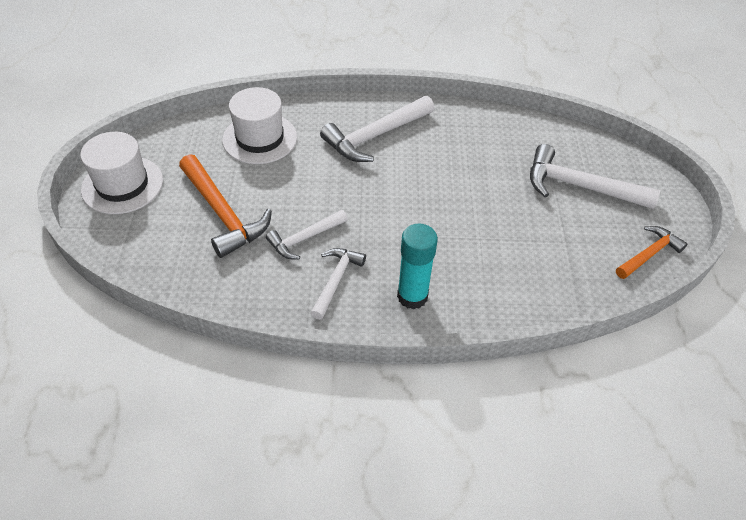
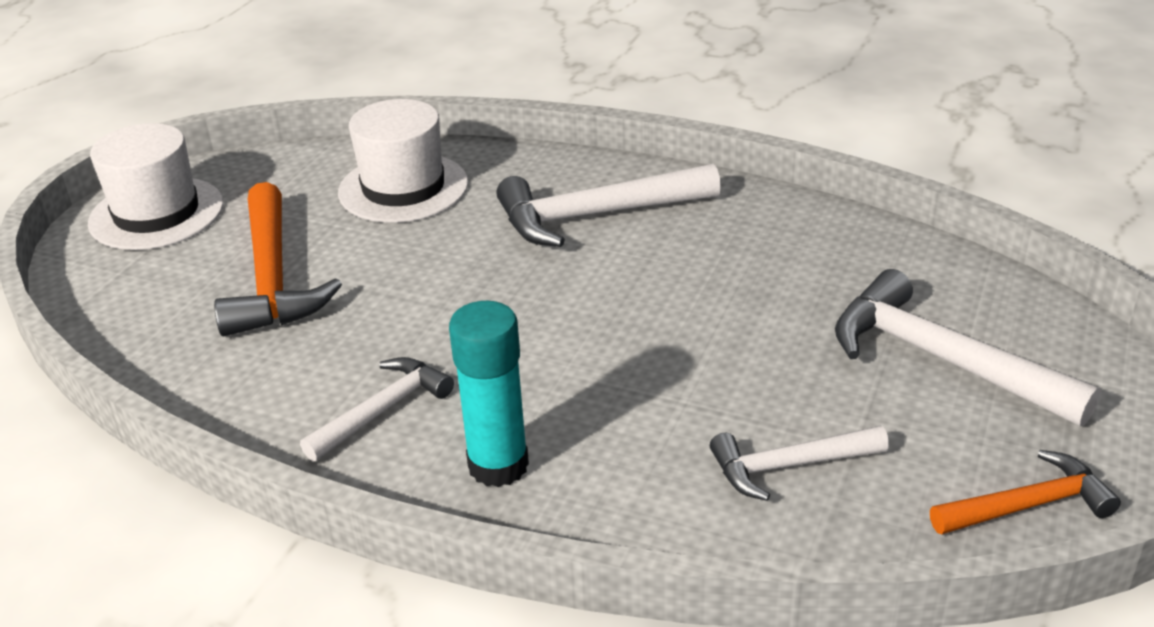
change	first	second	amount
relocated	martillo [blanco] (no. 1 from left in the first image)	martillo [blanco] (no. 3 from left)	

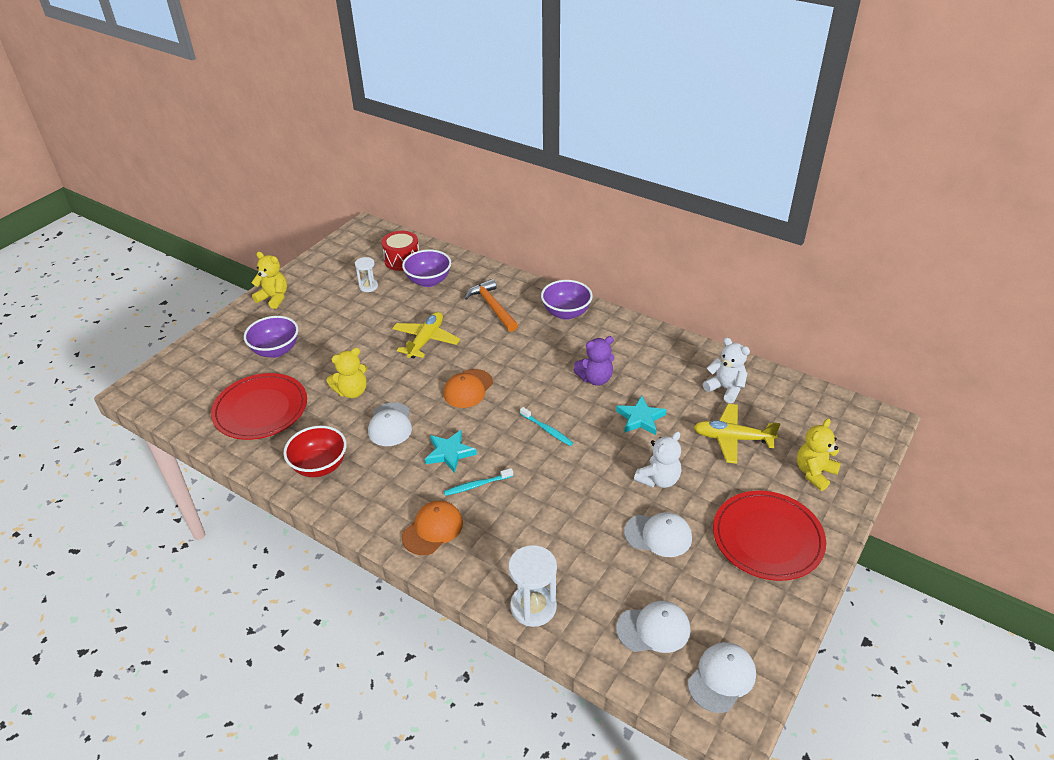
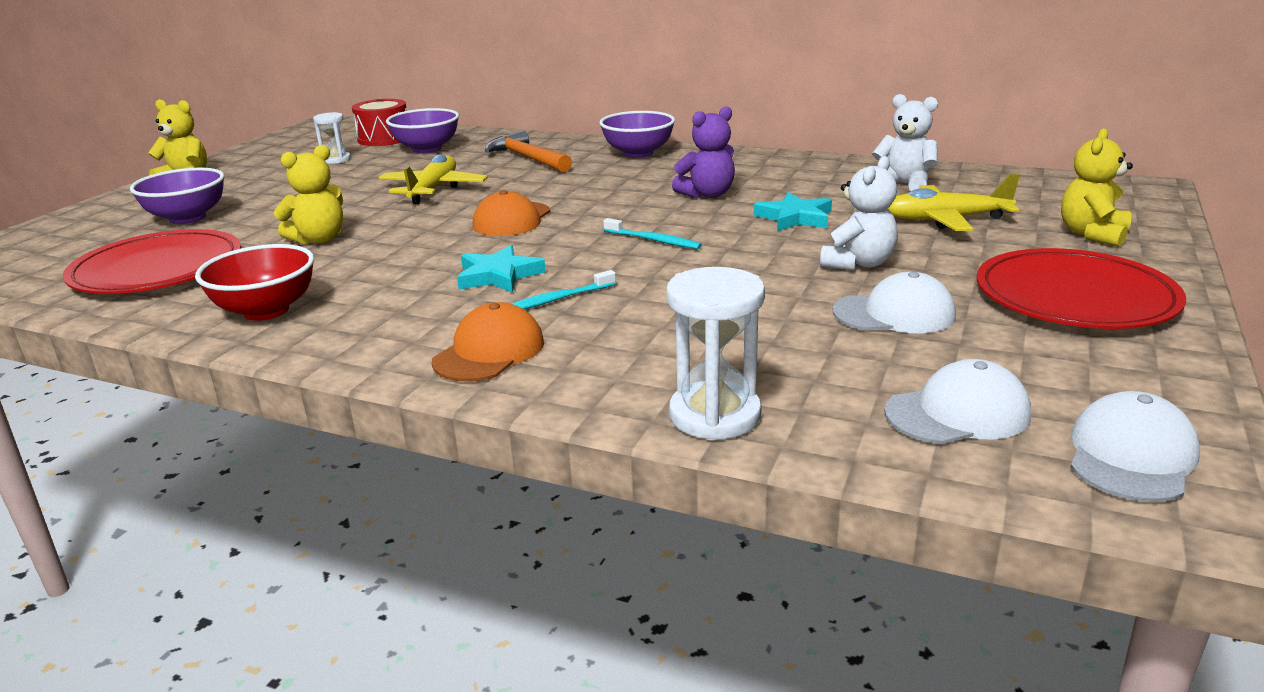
change	first	second	amount
missing	gorra [blanco] (no. 1 from left)		

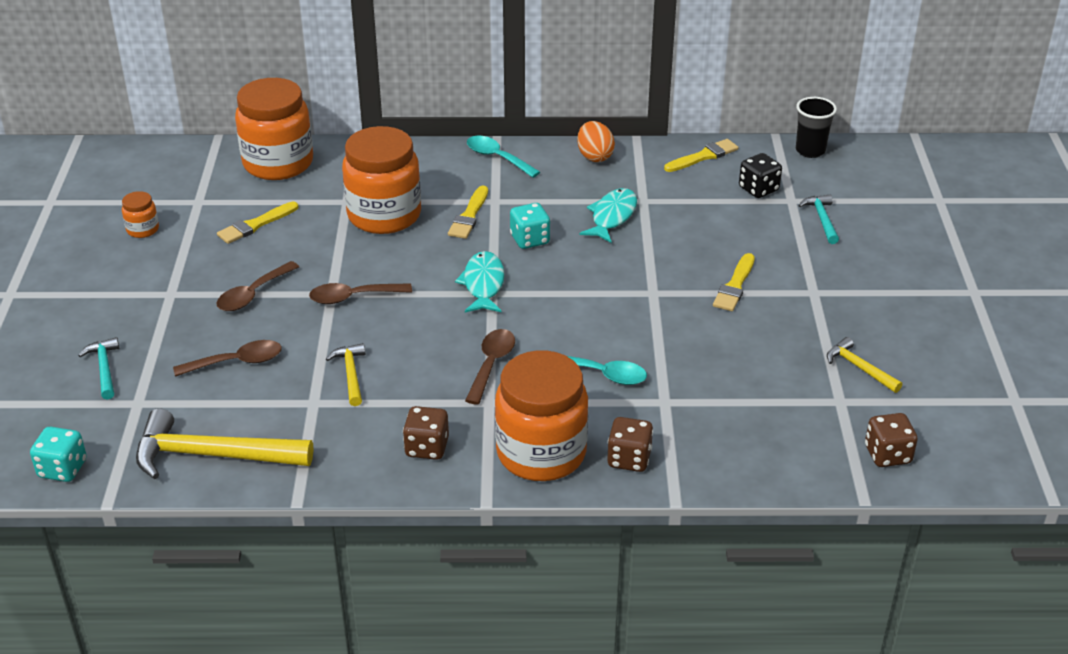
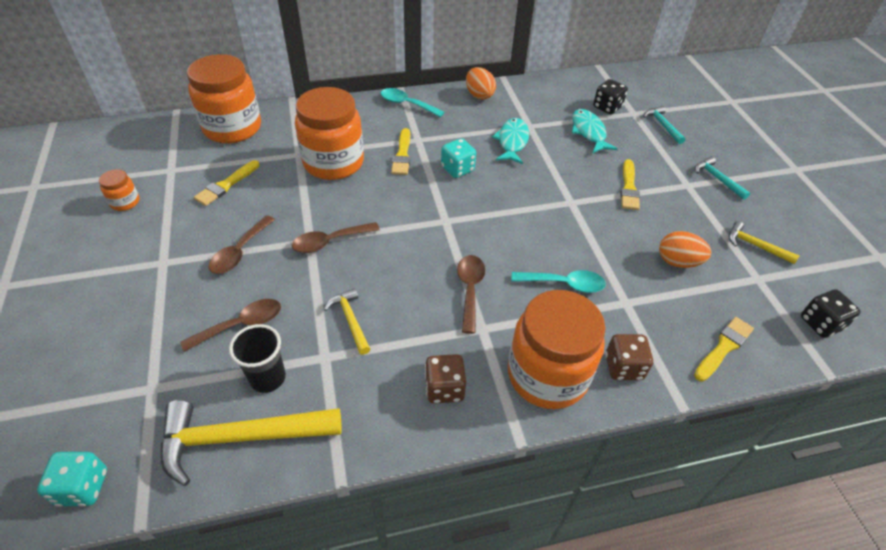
change	first	second	amount
relocated	martillo [turquesa] (no. 1 from left in the first image)	martillo [turquesa] (no. 2 from left)	
relocated	pez [turquesa] (no. 1 from left in the first image)	pez [turquesa] (no. 2 from left)	
relocated	pincel [amarillo] (no. 3 from left in the first image)	pincel [amarillo] (no. 4 from left)	
relocated	vaso [negro]		
colour	dado [marrón] (no. 3 from left)	dado [negro] (no. 2 from left)	
appeared		huevo [naranja] (no. 2 from left)	

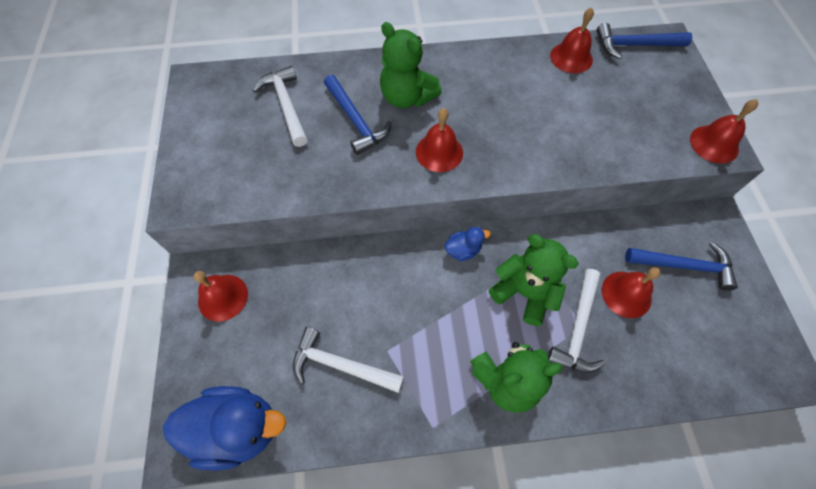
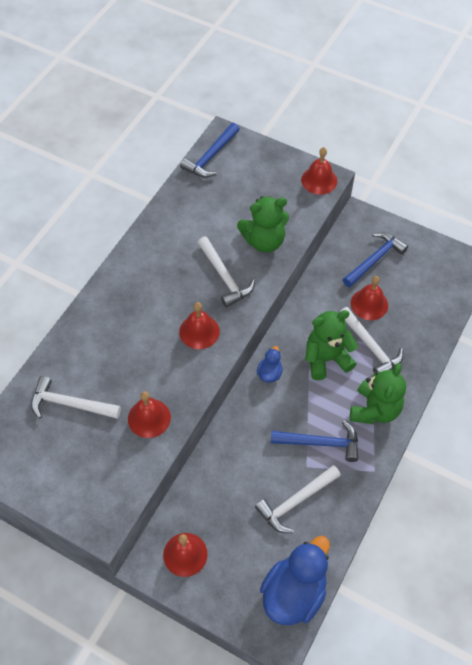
change	first	second	amount
relocated	martillo [azul] (no. 1 from left in the first image)	martillo [azul] (no. 2 from left)	
relocated	osito [verde] (no. 1 from left)		
relocated	campana [rojo] (no. 3 from left in the first image)	campana [rojo] (no. 1 from left)	
appeared		martillo [blanco] (no. 2 from left)	

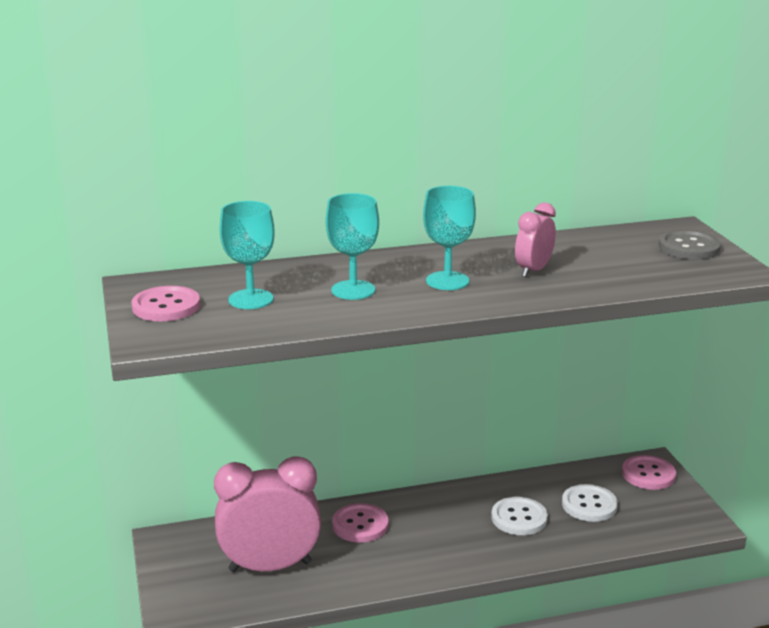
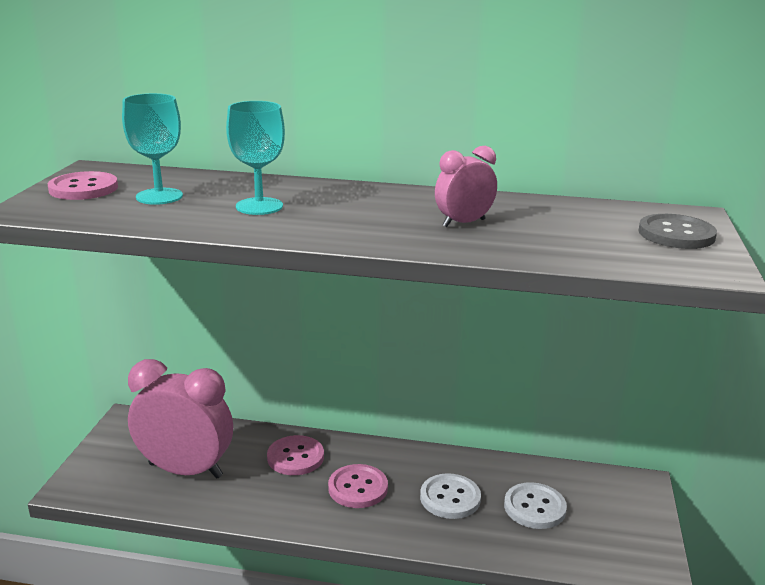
change	first	second	amount
missing	copa [turquesa] (no. 3 from left)		
relocated	botón [rosa] (no. 3 from left)		

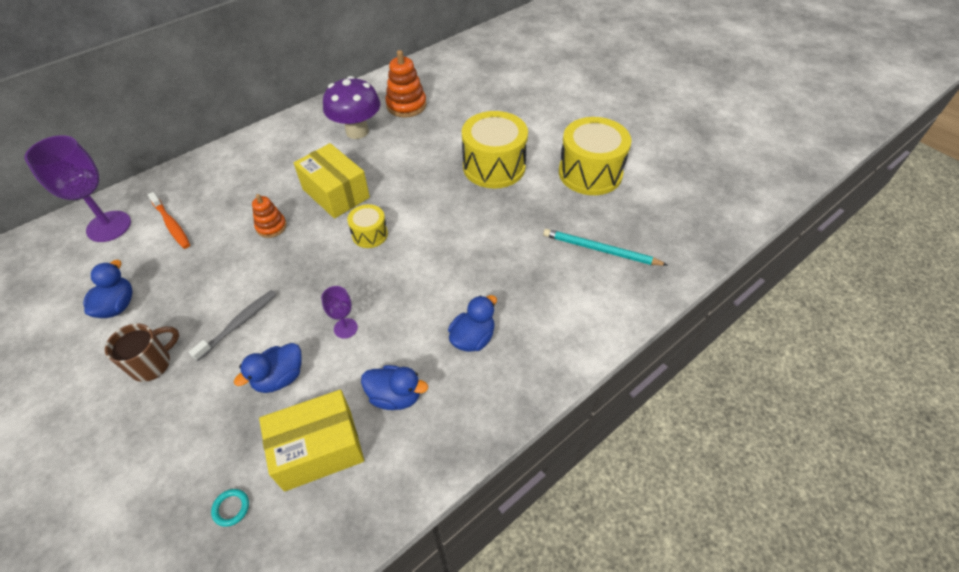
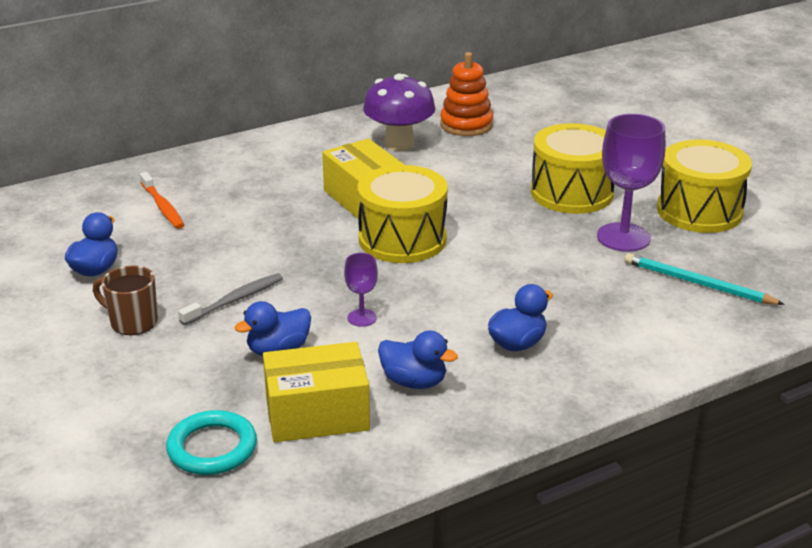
change	first	second	amount
relocated	copa [morado] (no. 1 from left in the first image)	copa [morado] (no. 2 from left)	
spun	taza [marrón]		120 degrees counterclockwise
size	anillo [turquesa]		x2.11
missing	juguete apilable [naranja] (no. 1 from left)		
size	tambor [amarillo] (no. 1 from left)		x1.94

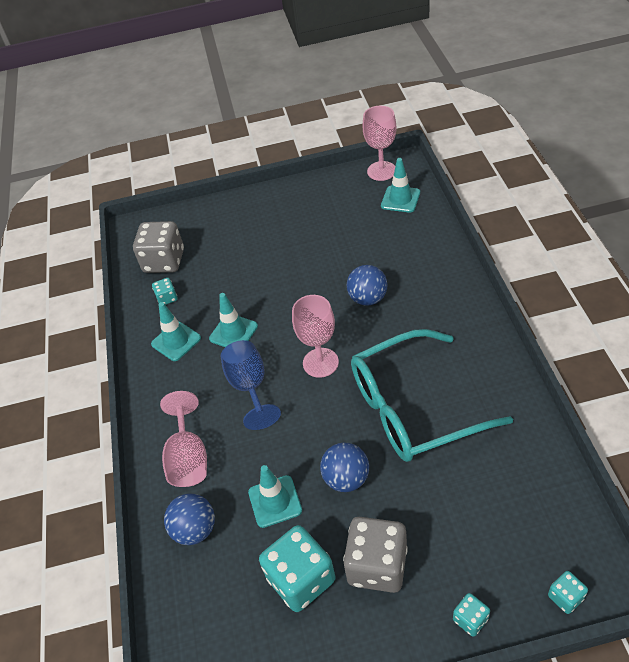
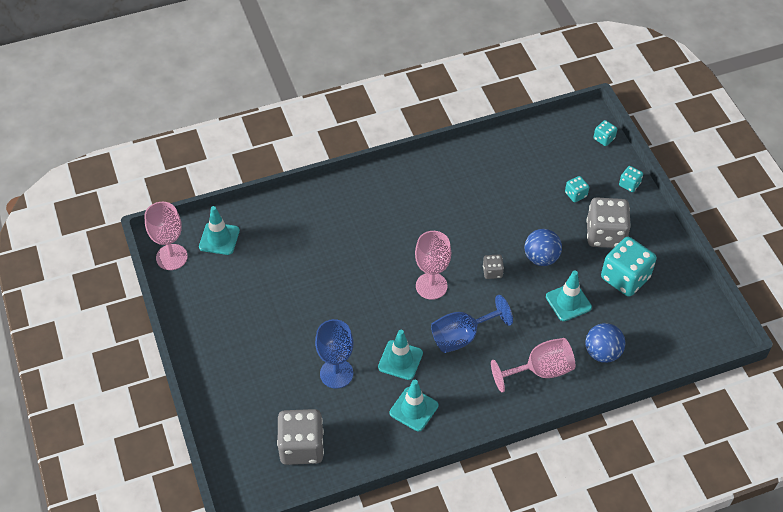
change	first	second	amount
relocated	dado [turquesa] (no. 1 from left)		
missing	pelota [azul] (no. 3 from left)		
missing	gafas [turquesa]		
appeared		copa [azul] (no. 1 from left)	
appeared		dado [gris] (no. 2 from left)	

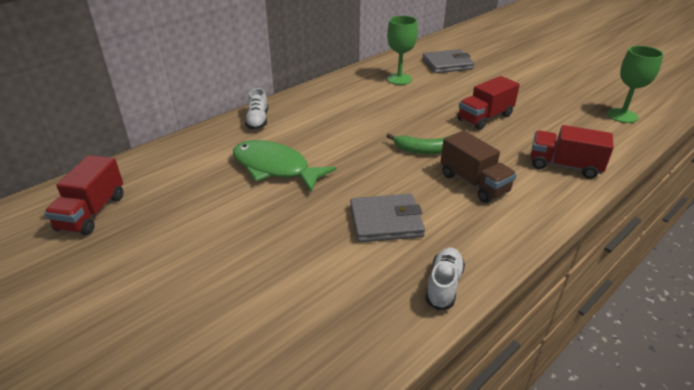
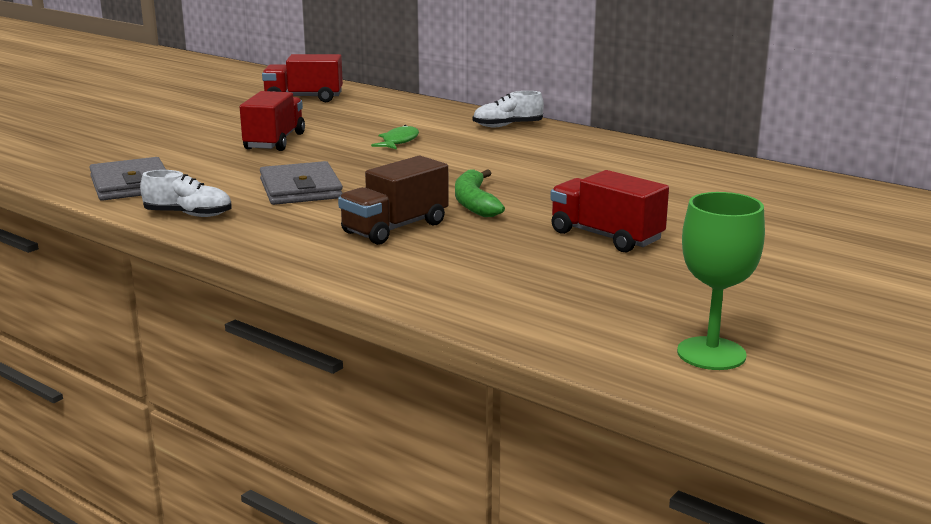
change	first	second	amount
size	pez [verde]		x0.50
missing	copa [verde] (no. 1 from left)		
relocated	cartera [gris] (no. 2 from left in the first image)	cartera [gris] (no. 1 from left)	
relocated	camión [rojo] (no. 3 from left in the first image)	camión [rojo] (no. 1 from left)	

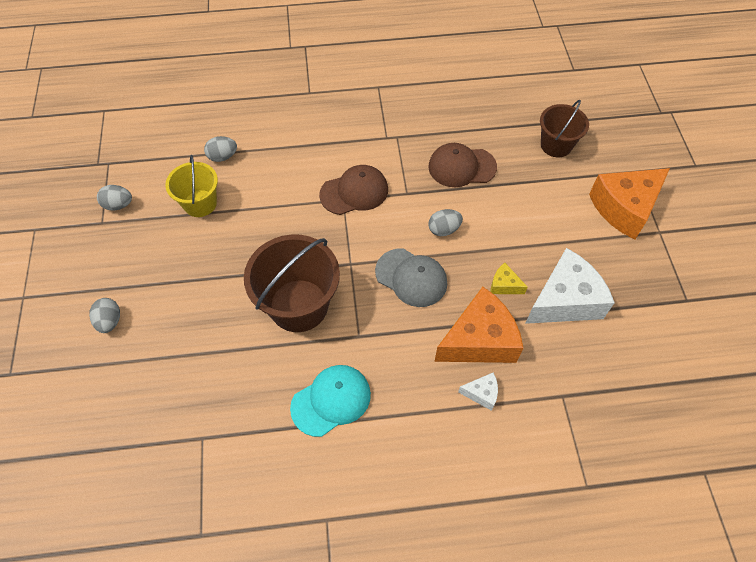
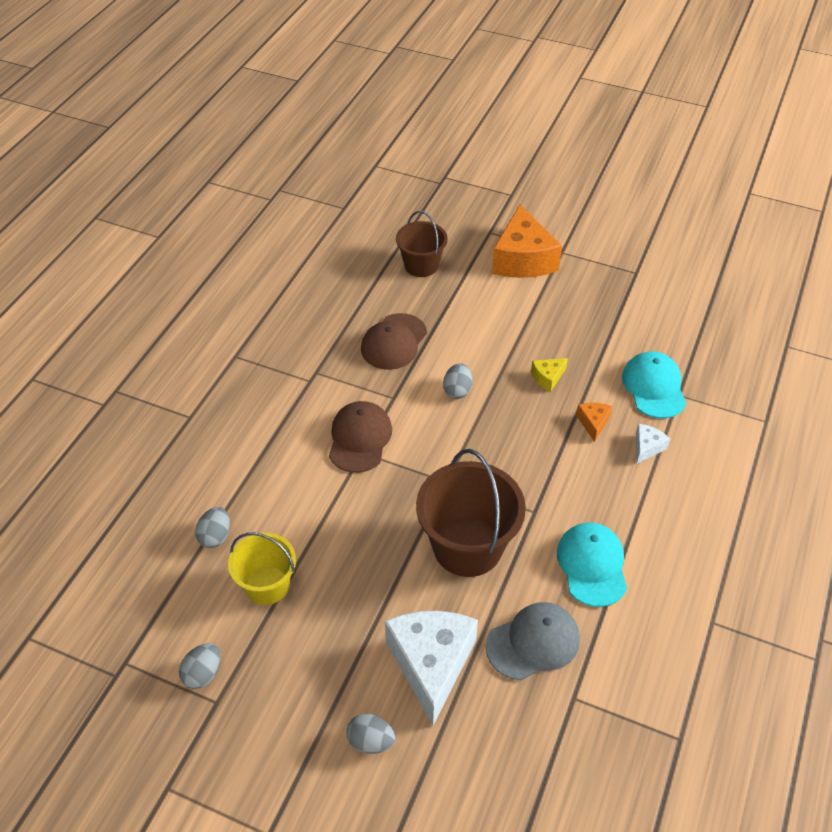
change	first	second	amount
relocated	gorra [gris]		
size	queso [naranja] (no. 1 from left in the first image)	queso [naranja] (no. 2 from left)	x0.44
relocated	queso [blanco] (no. 2 from left in the first image)	queso [blanco] (no. 1 from left)	
appeared		gorra [turquesa] (no. 2 from left)	

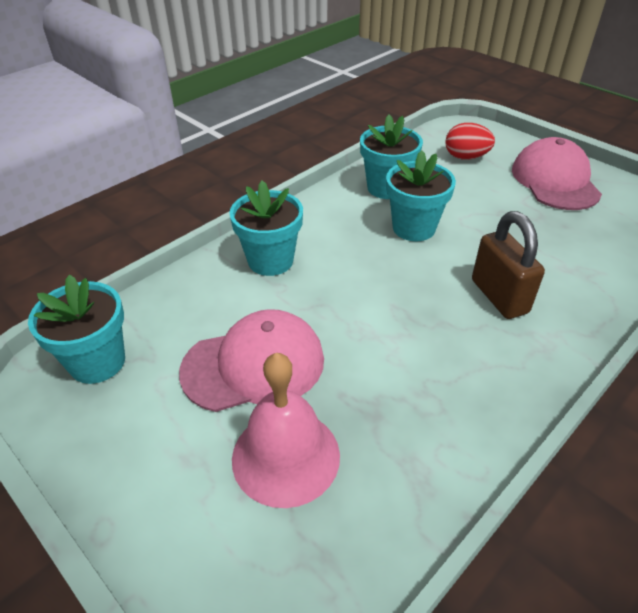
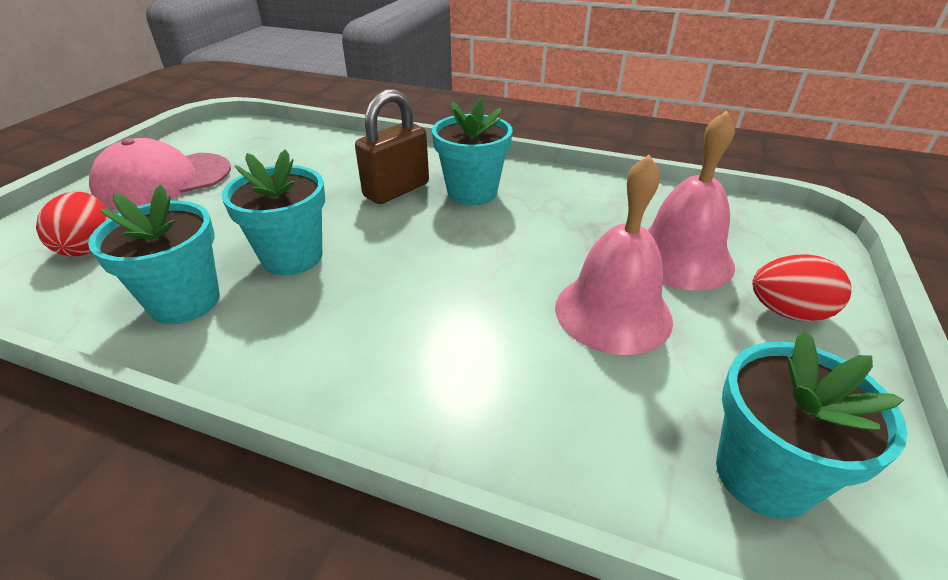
change	first	second	amount
exchanged	gorra [rosa] (no. 1 from left)	campana [rosa] (no. 1 from left)	
relocated	maceta [turquesa] (no. 2 from left in the first image)	maceta [turquesa] (no. 3 from left)	
appeared		huevo [rojo] (no. 2 from left)	

